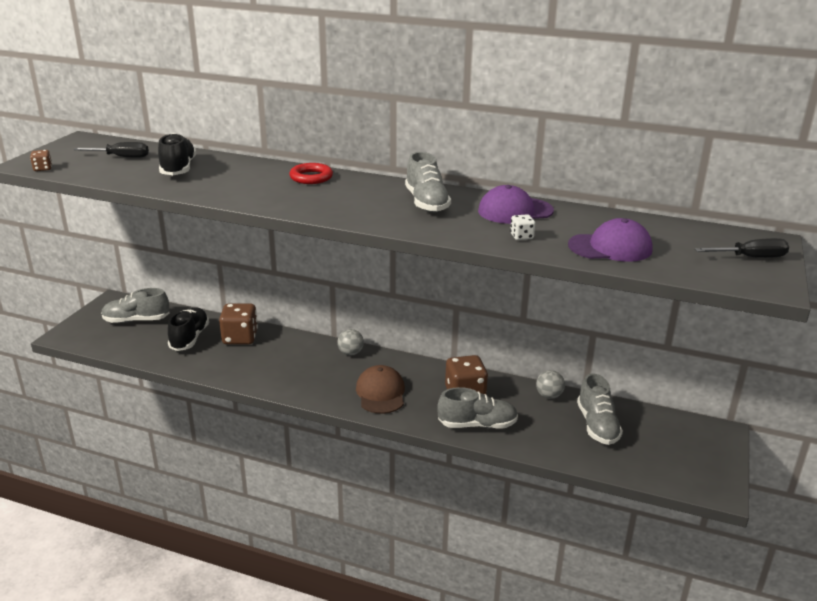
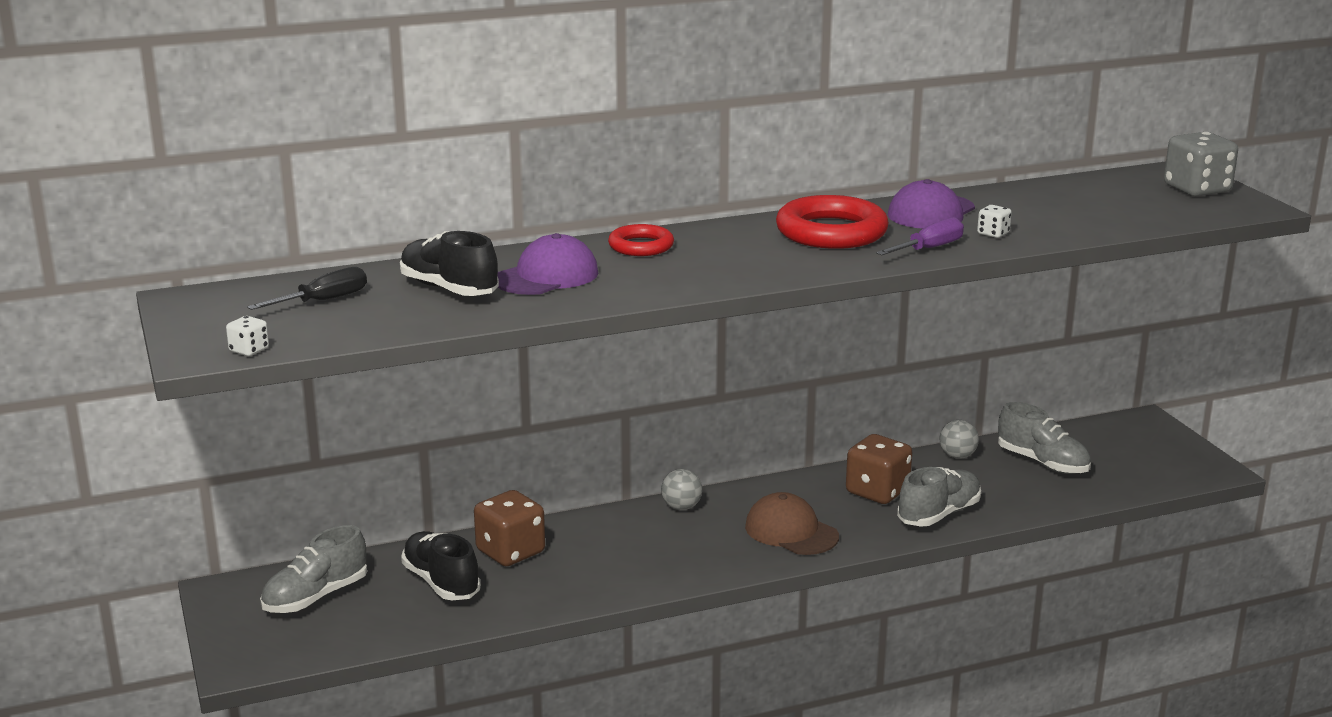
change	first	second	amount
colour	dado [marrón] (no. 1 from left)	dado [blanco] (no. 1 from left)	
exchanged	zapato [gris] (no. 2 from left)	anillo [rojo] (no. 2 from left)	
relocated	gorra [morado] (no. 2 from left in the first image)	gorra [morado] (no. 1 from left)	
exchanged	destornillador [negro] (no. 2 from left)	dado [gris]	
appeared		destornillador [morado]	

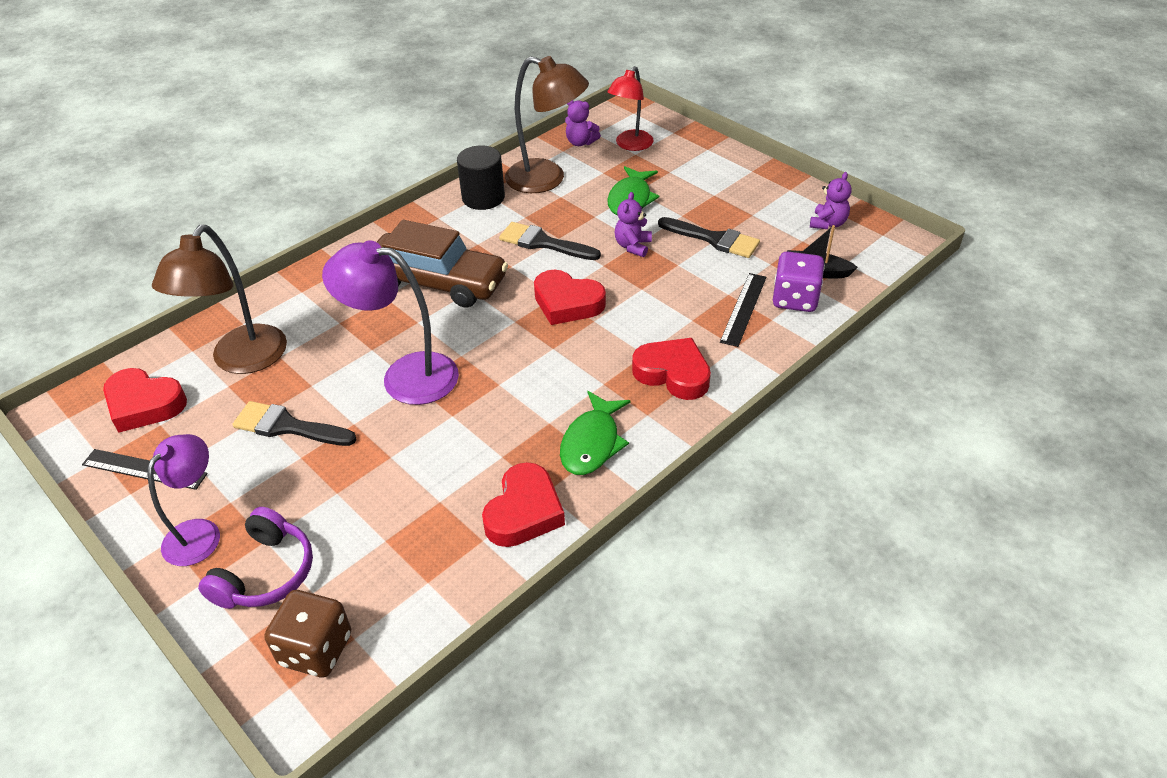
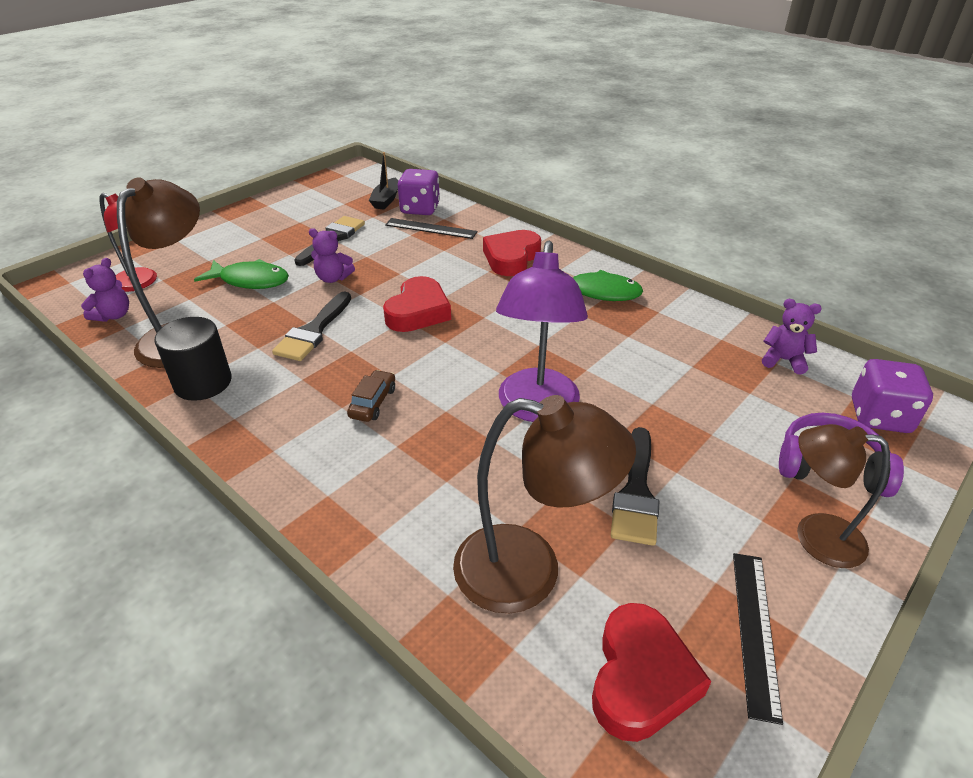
change	first	second	amount
colour	lámpara [morado] (no. 1 from left)	lámpara [marrón] (no. 3 from left)	
colour	dado [marrón]	dado [morado] (no. 2 from left)	
size	coche [marrón]		x0.40
missing	corazón [rojo] (no. 2 from left)		
relocated	osito [morado] (no. 3 from left)		

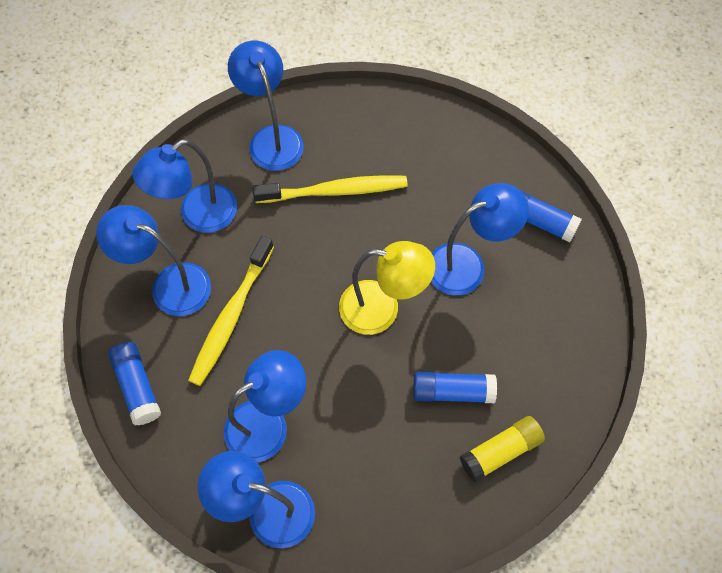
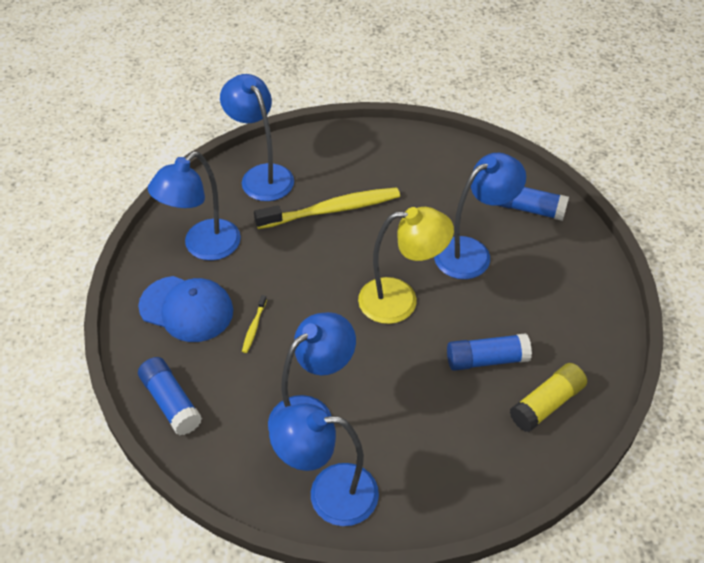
change	first	second	amount
exchanged	lámpara [azul] (no. 1 from left)	gorra [azul]	
size	cepillo de dientes [amarillo] (no. 1 from left)		x0.41

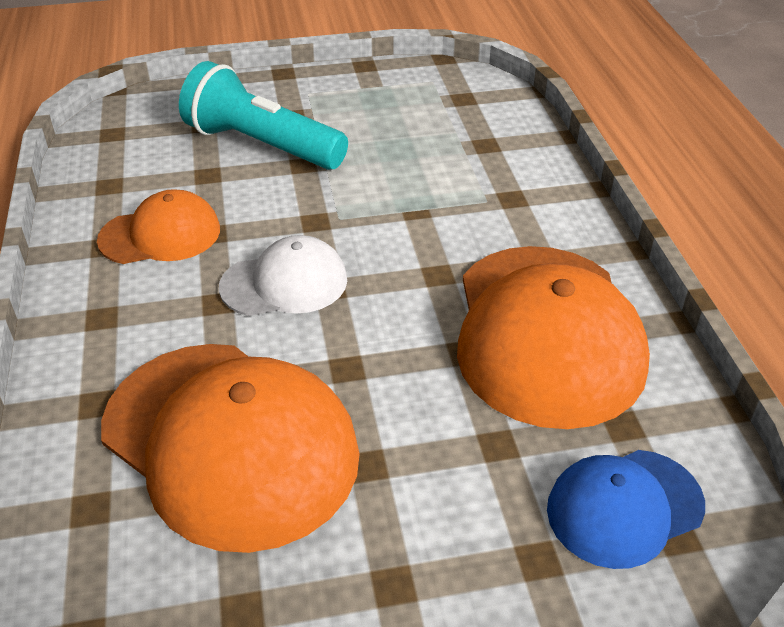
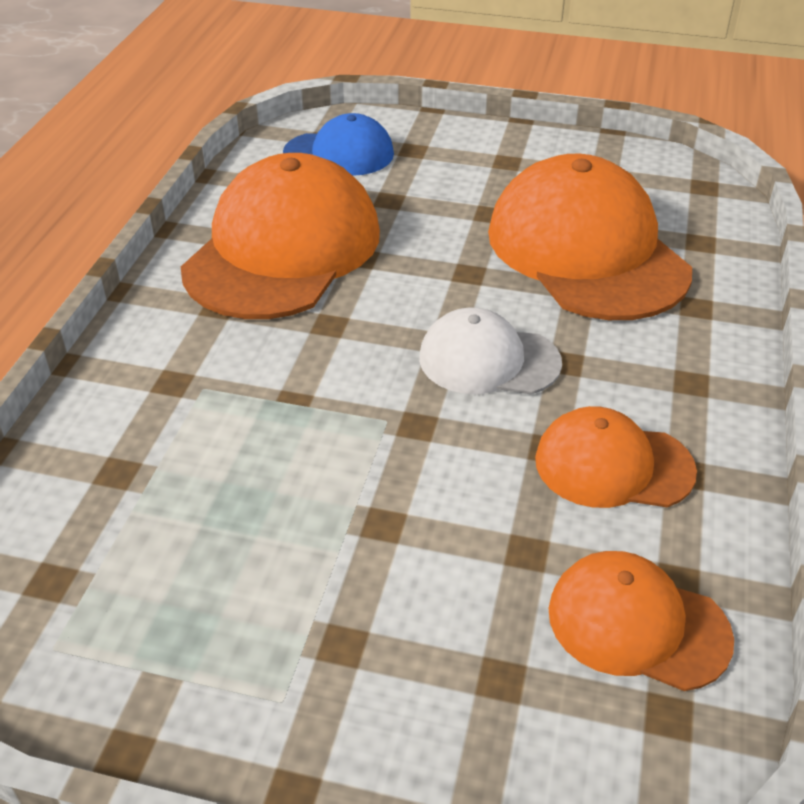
change	first	second	amount
missing	lámpara de mano [turquesa]		
appeared		gorra [naranja] (no. 4 from left)	

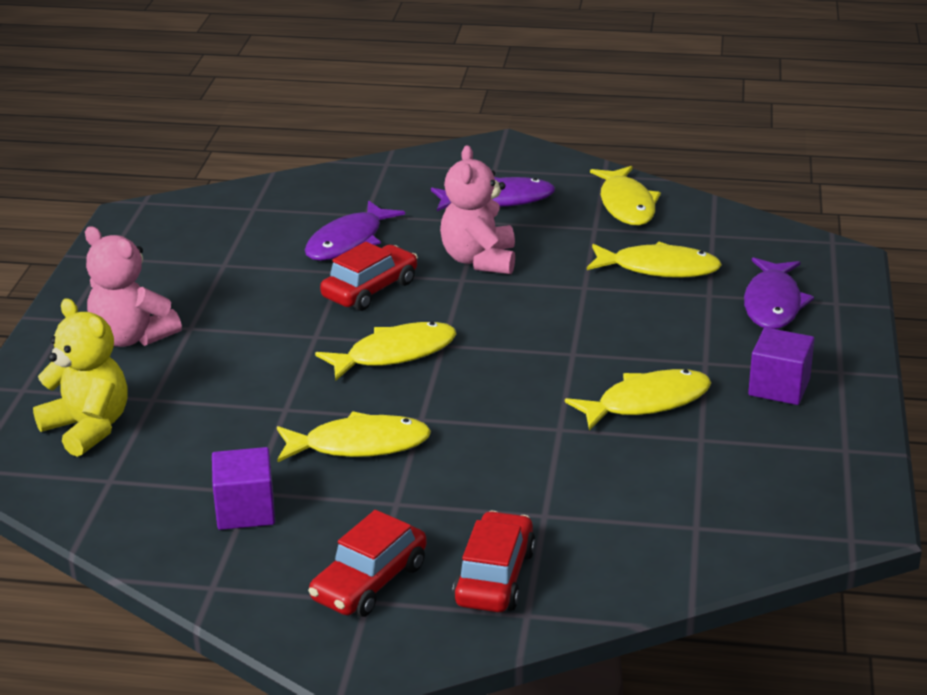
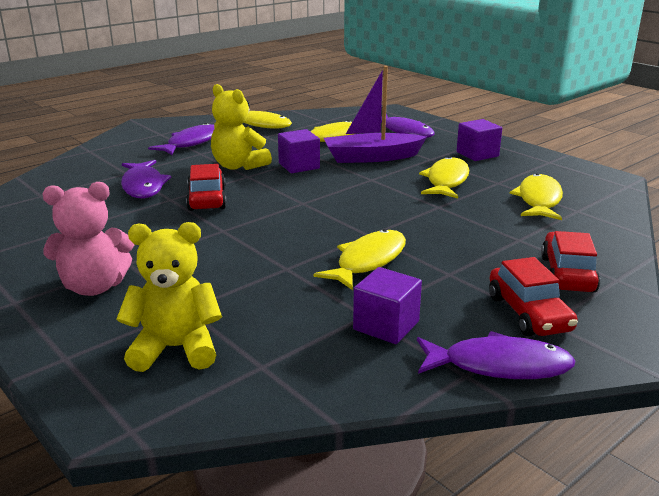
change	first	second	amount
relocated	pez [amarillo] (no. 2 from left in the first image)	pez [amarillo] (no. 5 from left)	
colour	osito [rosa] (no. 2 from left)	osito [amarillo] (no. 2 from left)	
spun	coche [rojo] (no. 3 from left)		45 degrees clockwise
appeared		cubo [morado] (no. 1 from left)	
appeared		barco [morado]	
appeared		pez [morado] (no. 4 from left)	

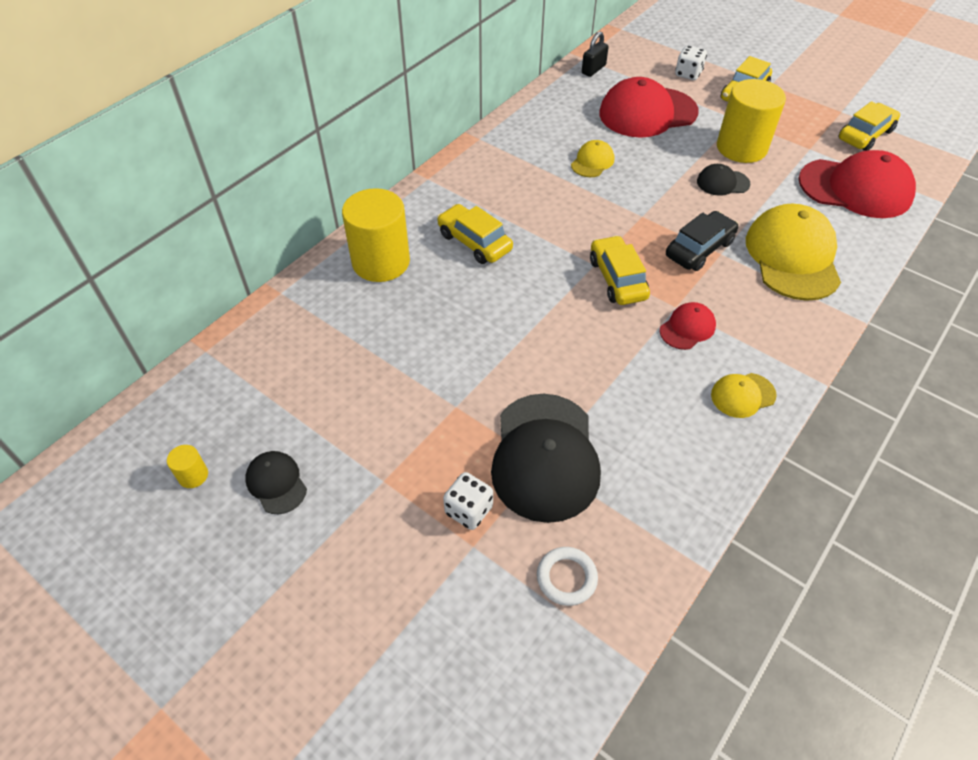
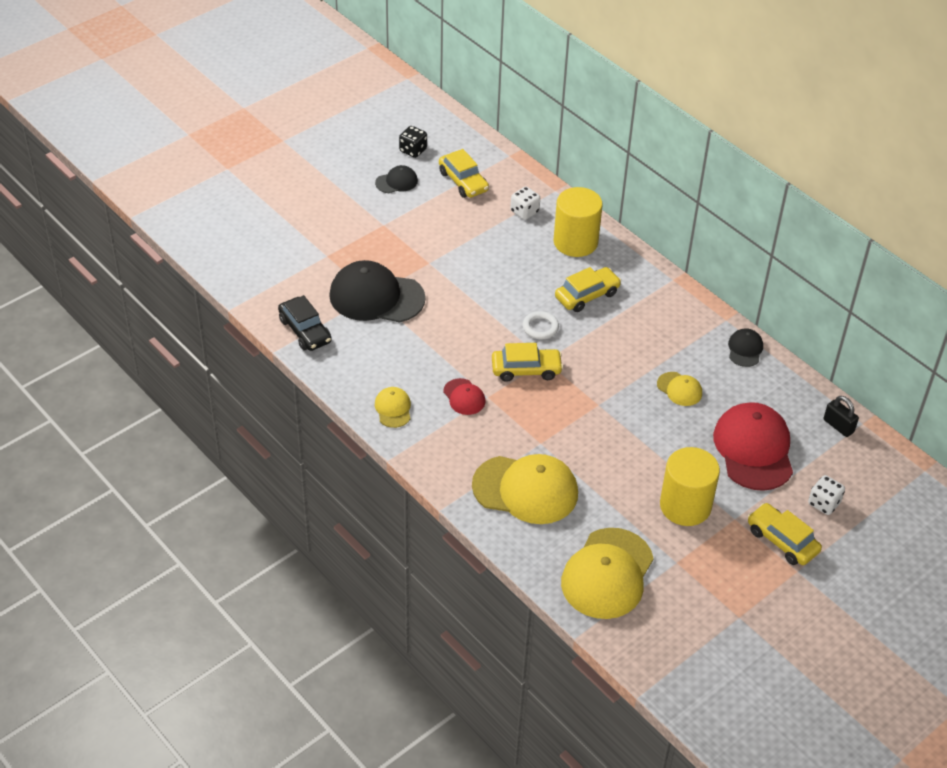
change	first	second	amount
exchanged	cilindro [amarillo] (no. 1 from left)	dado [negro]	
relocated	dado [blanco] (no. 1 from left)		
relocated	anillo [blanco]		
relocated	coche [negro]		
relocated	gorra [negro] (no. 3 from left)		
colour	gorra [rojo] (no. 3 from left)	gorra [amarillo] (no. 3 from left)	
relocated	coche [amarillo] (no. 4 from left in the first image)	coche [amarillo] (no. 1 from left)	

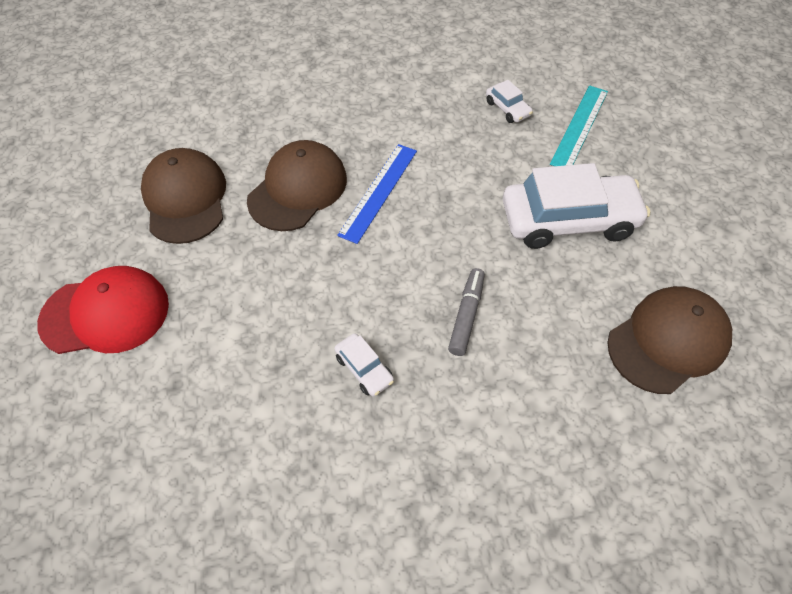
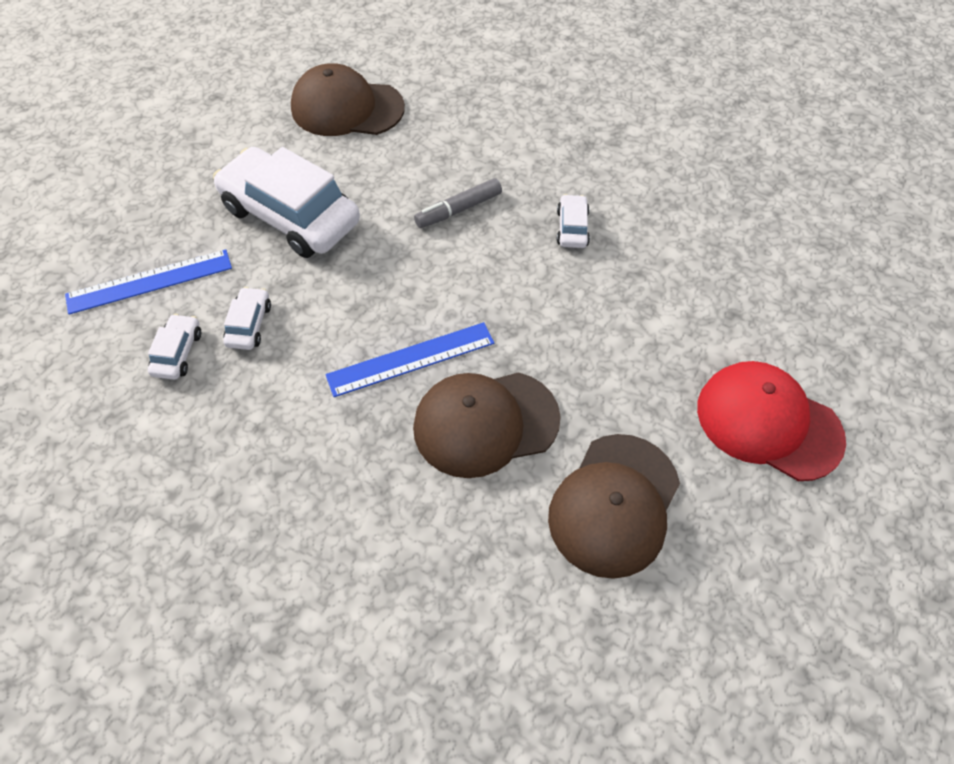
change	first	second	amount
colour	regla [turquesa]	regla [azul] (no. 1 from left)	
appeared		coche [blanco] (no. 2 from left)	

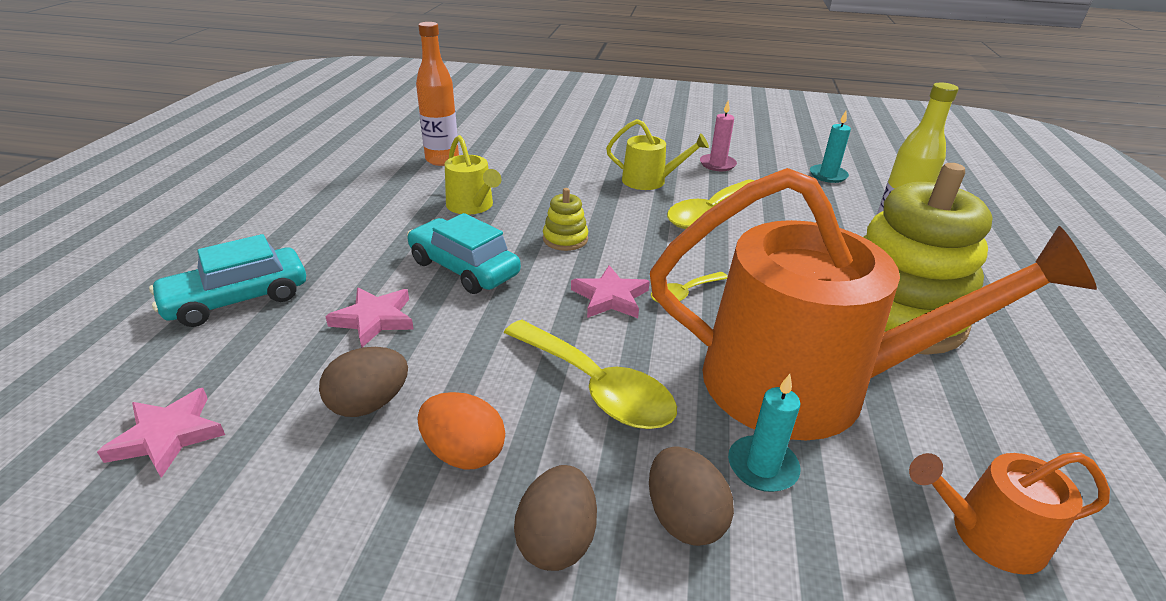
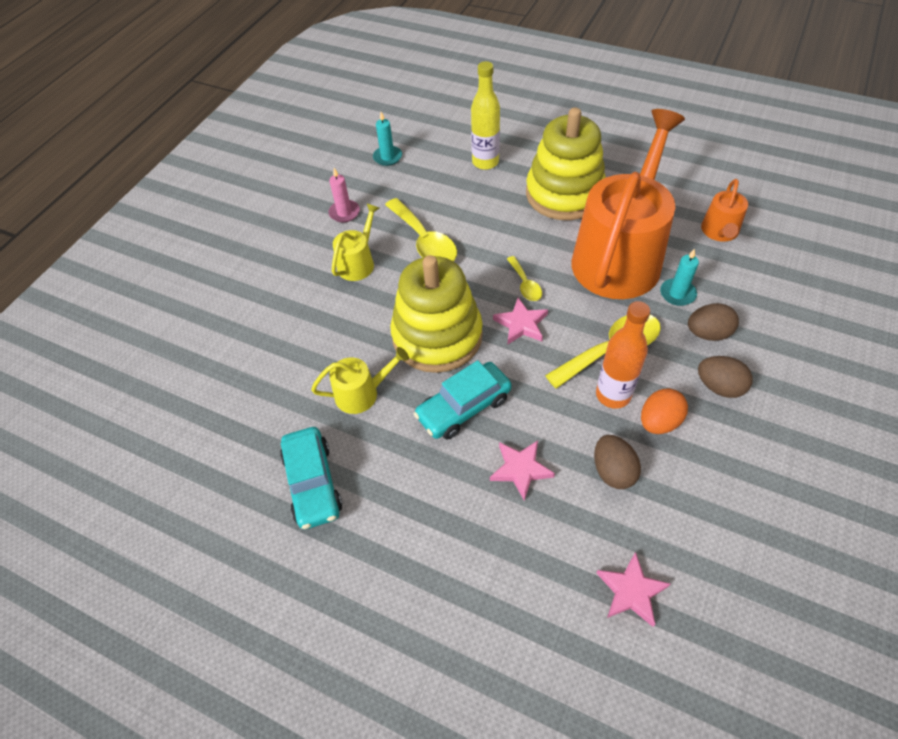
change	first	second	amount
relocated	coche [turquesa] (no. 1 from left)		
relocated	botella [naranja]		
size	juguete apilable [amarillo] (no. 1 from left)		x2.48

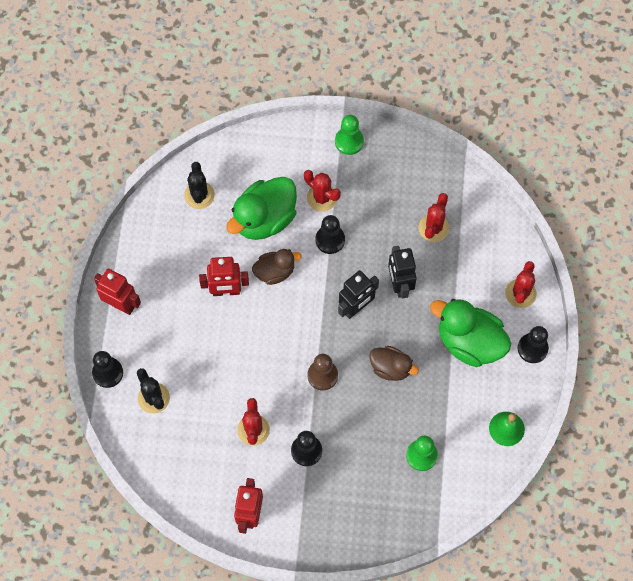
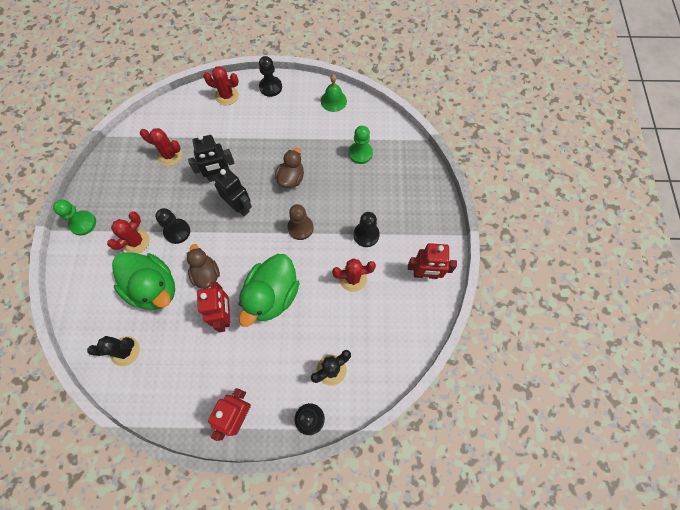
change	first	second	amount
relocated	pato [verde] (no. 2 from left)		

